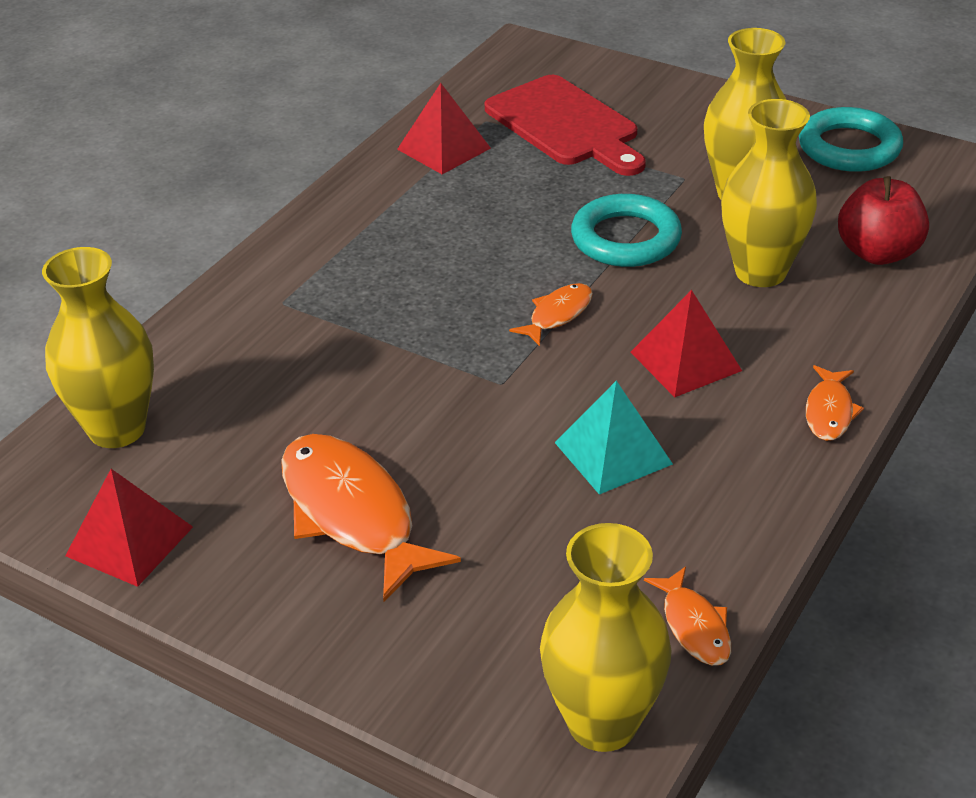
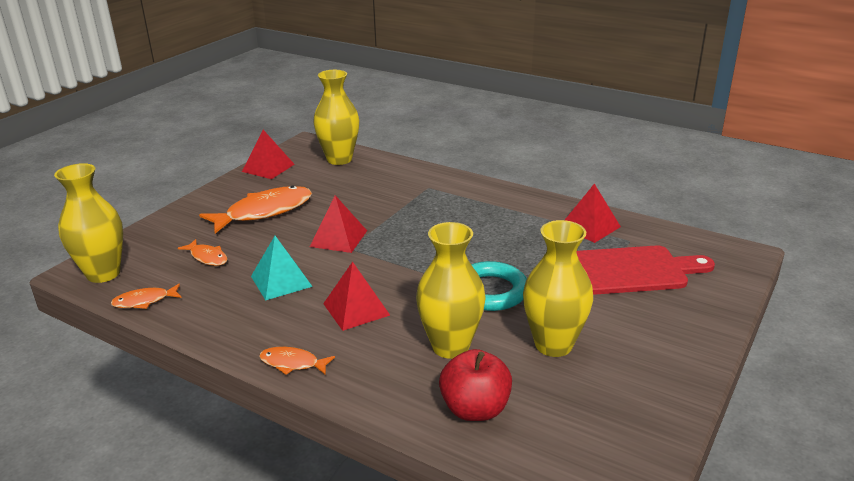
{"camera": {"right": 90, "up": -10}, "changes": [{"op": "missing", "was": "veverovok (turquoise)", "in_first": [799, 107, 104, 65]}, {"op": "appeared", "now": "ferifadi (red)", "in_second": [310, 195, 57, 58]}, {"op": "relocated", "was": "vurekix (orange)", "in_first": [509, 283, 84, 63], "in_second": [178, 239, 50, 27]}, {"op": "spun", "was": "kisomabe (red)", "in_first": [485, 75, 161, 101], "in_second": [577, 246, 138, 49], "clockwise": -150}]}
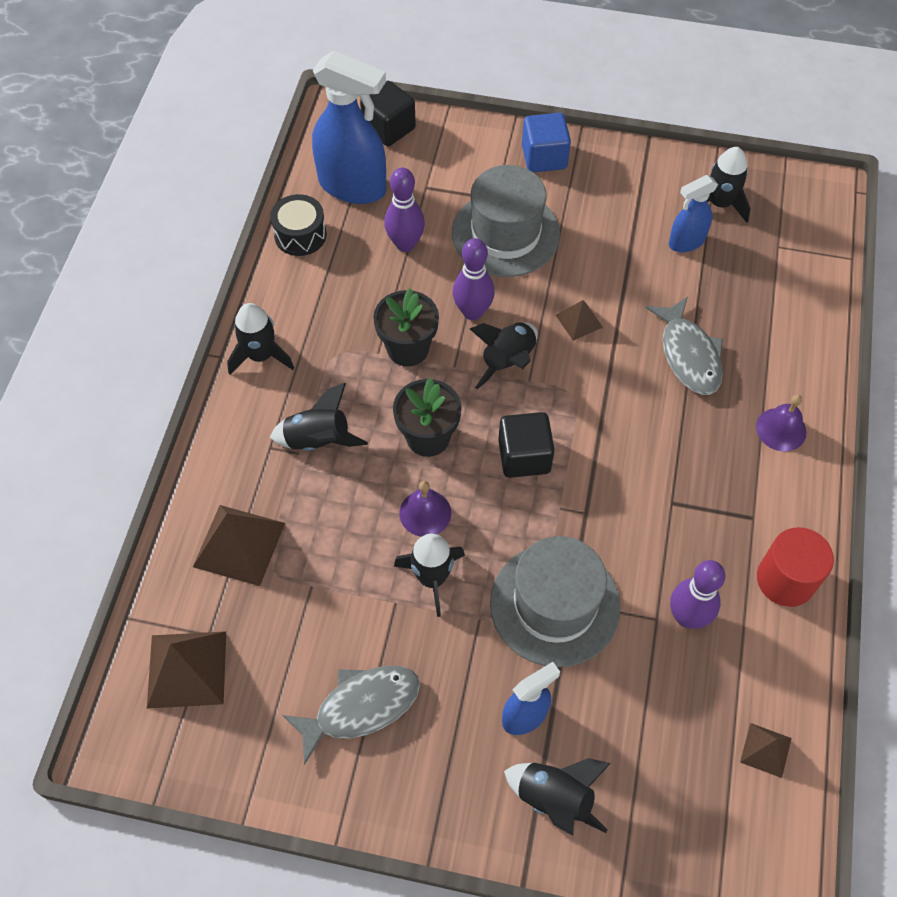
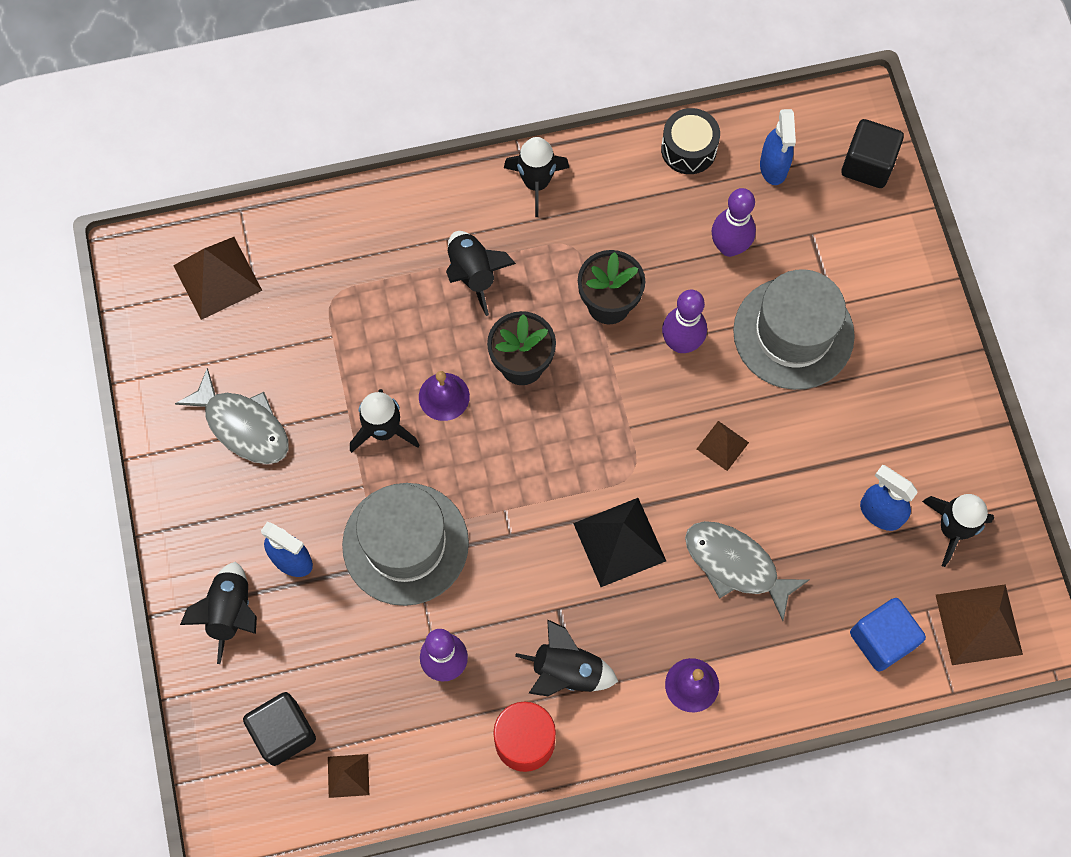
{"camera": {"right": 65, "up": 10}, "changes": [{"op": "appeared", "now": "ferifadi (black)", "in_second": [573, 498, 93, 89]}, {"op": "relocated", "was": "ferifadi (brown)", "in_first": [193, 505, 92, 81], "in_second": [936, 584, 87, 81]}, {"op": "relocated", "was": "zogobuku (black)", "in_first": [470, 322, 68, 67], "in_second": [515, 619, 103, 77]}, {"op": "relocated", "was": "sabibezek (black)", "in_first": [498, 412, 57, 66], "in_second": [243, 692, 73, 74]}, {"op": "relocated", "was": "sabibezek (blue)", "in_first": [522, 113, 49, 59], "in_second": [850, 598, 76, 74]}, {"op": "spun", "was": "vurekix (grey)", "in_first": [645, 297, 78, 98], "in_second": [685, 521, 124, 100], "clockwise": 75}, {"op": "size", "was": "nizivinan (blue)", "in_first": [312, 51, 75, 153], "in_second": [760, 109, 36, 76], "ratio": 0.55}]}
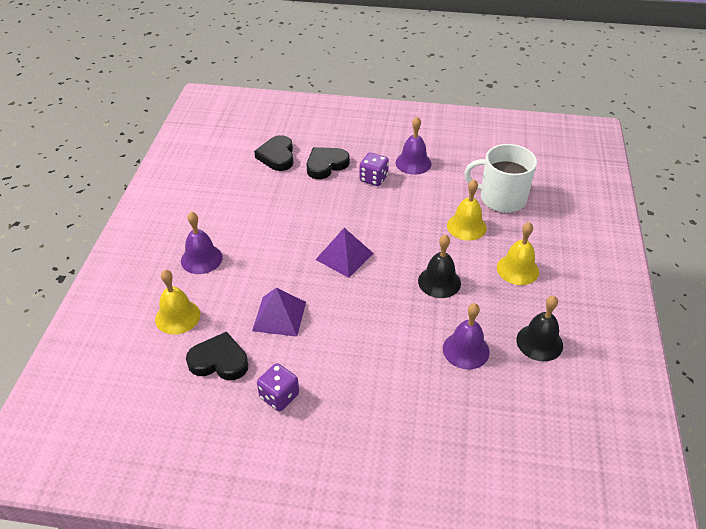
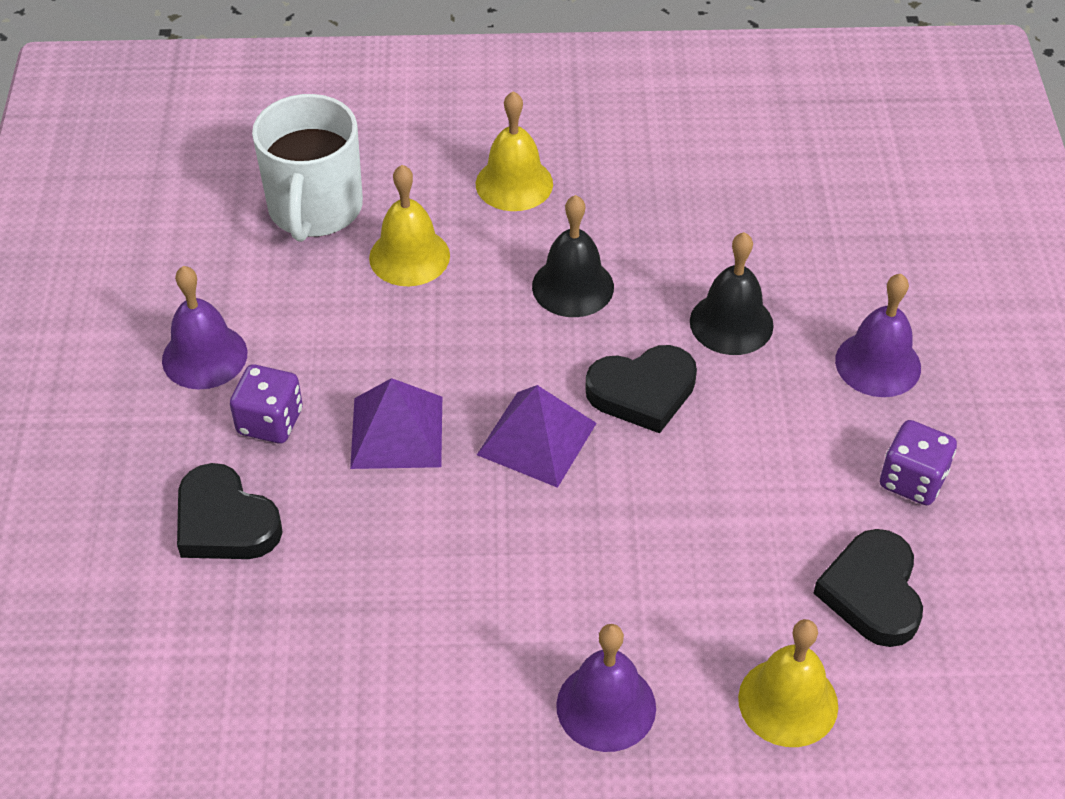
{"camera": {"right": -100, "up": 5}, "changes": [{"op": "relocated", "was": "ferifadi (purple)", "in_first": [252, 288, 54, 49], "in_second": [350, 378, 92, 91]}, {"op": "relocated", "was": "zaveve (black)", "in_first": [254, 135, 40, 36], "in_second": [585, 345, 112, 88]}, {"op": "relocated", "was": "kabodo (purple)", "in_first": [443, 303, 47, 66], "in_second": [835, 274, 86, 123]}, {"op": "relocated", "was": "kabodo (black)", "in_first": [516, 296, 47, 65], "in_second": [690, 232, 84, 123]}]}
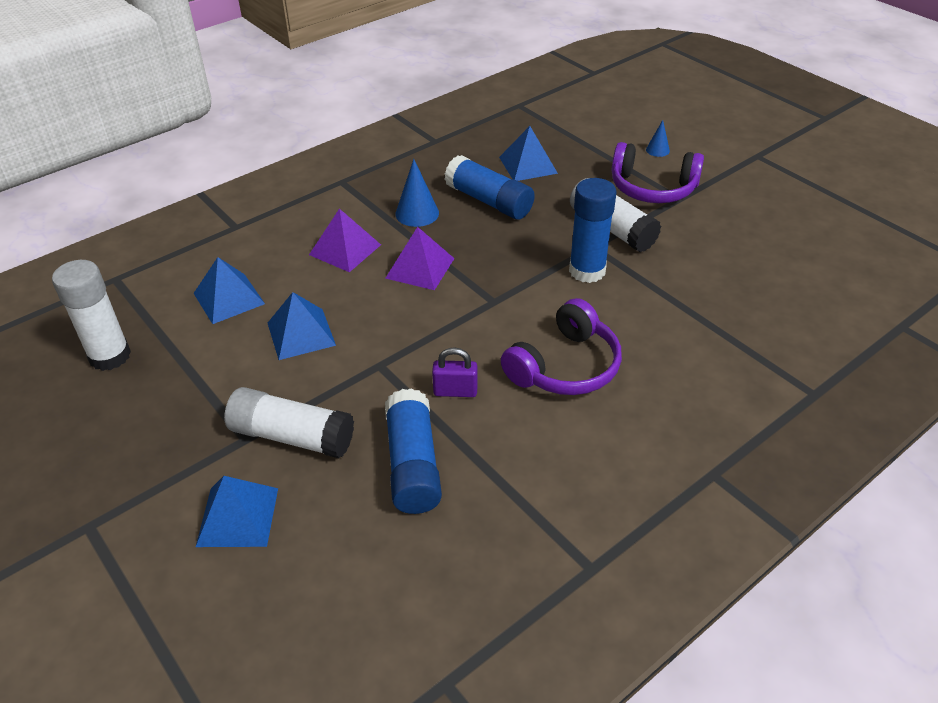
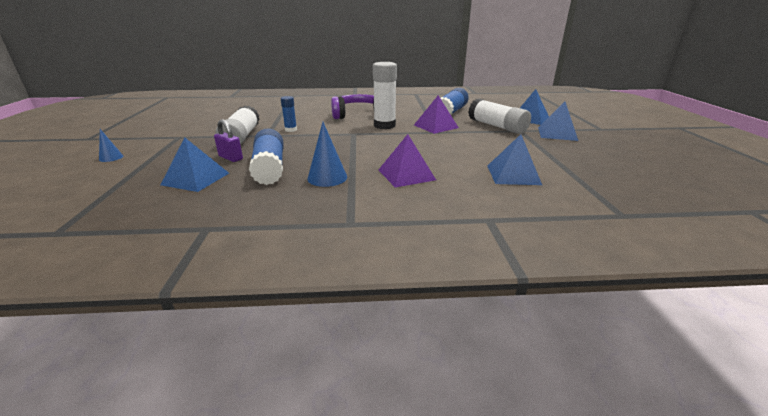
{"camera": {"right": -145, "up": -15}, "changes": [{"op": "missing", "was": "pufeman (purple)", "in_first": [612, 142, 92, 61]}, {"op": "relocated", "was": "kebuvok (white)", "in_first": [52, 260, 79, 111], "in_second": [373, 62, 24, 67]}, {"op": "relocated", "was": "ferifadi (blue)", "in_first": [268, 292, 68, 68], "in_second": [538, 101, 40, 40]}, {"op": "relocated", "was": "ferifadi (purple)", "in_first": [385, 227, 69, 63], "in_second": [414, 95, 45, 39]}, {"op": "relocated", "was": "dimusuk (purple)", "in_first": [432, 347, 46, 50], "in_second": [214, 120, 29, 42]}, {"op": "size", "was": "kebuvok (blue)", "in_first": [569, 178, 48, 105], "in_second": [281, 96, 16, 36], "ratio": 0.53}]}
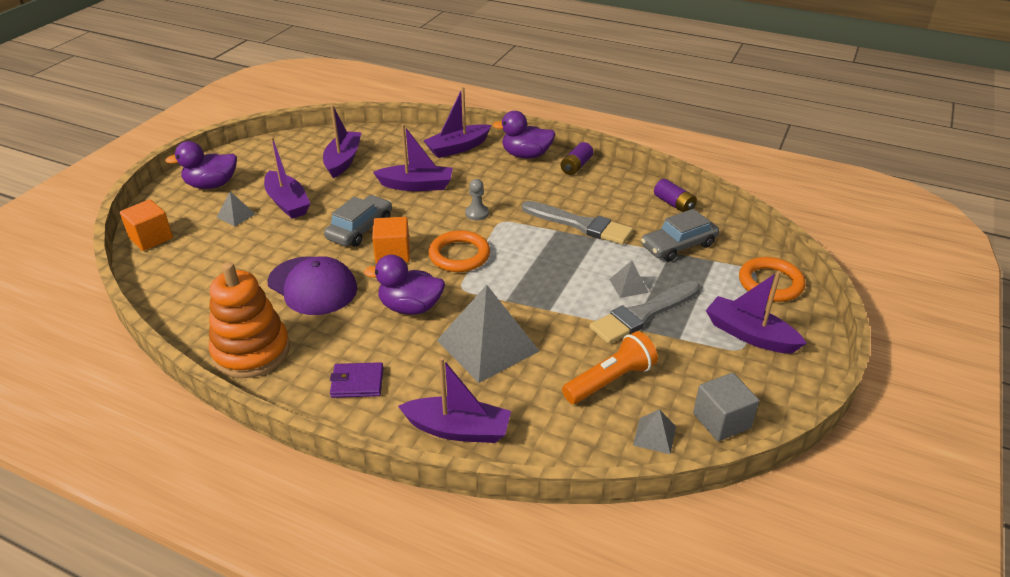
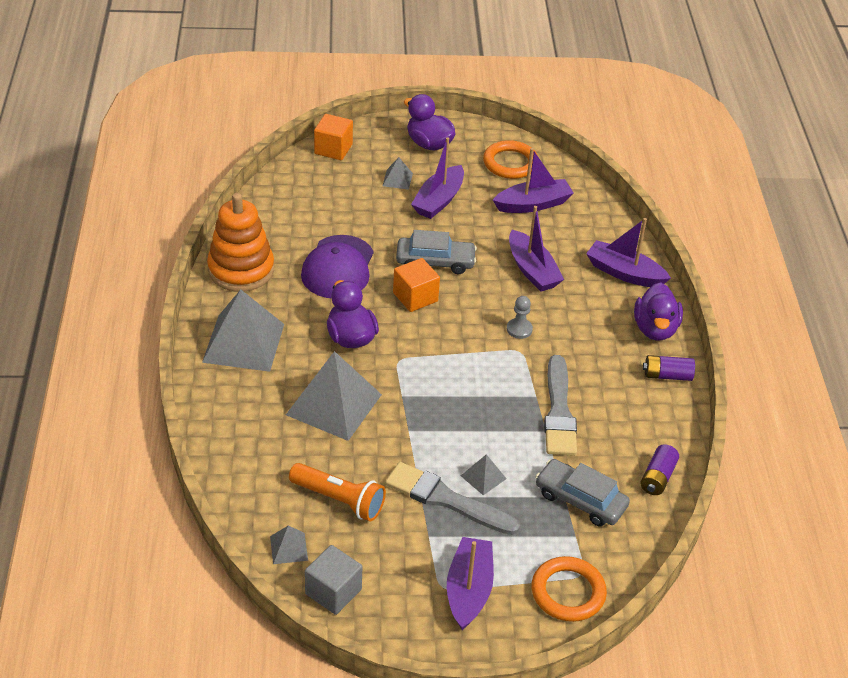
{"camera": {"right": 60, "up": 5}, "changes": [{"op": "missing", "was": "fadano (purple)", "in_first": [398, 357, 113, 86]}, {"op": "relocated", "was": "veverovok (orange)", "in_first": [428, 230, 62, 42], "in_second": [483, 140, 55, 39]}, {"op": "exchanged", "was": "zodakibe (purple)", "now": "ferifadi (grey)", "in_first": [330, 362, 53, 36], "in_second": [202, 289, 82, 83]}, {"op": "spun", "was": "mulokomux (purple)", "in_first": [492, 111, 63, 48], "in_second": [634, 283, 49, 58], "clockwise": -150}]}
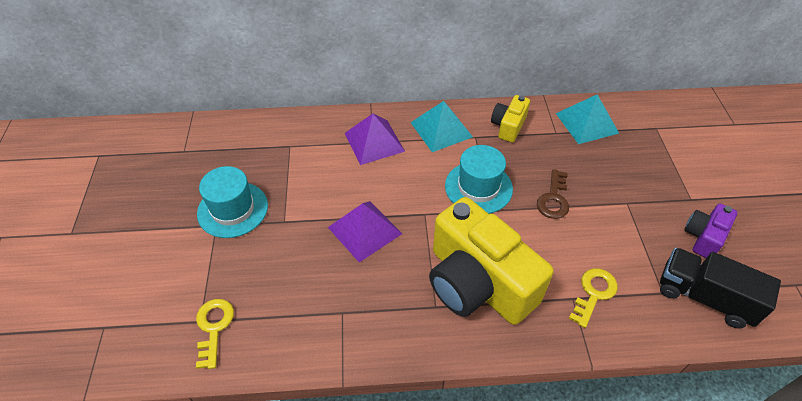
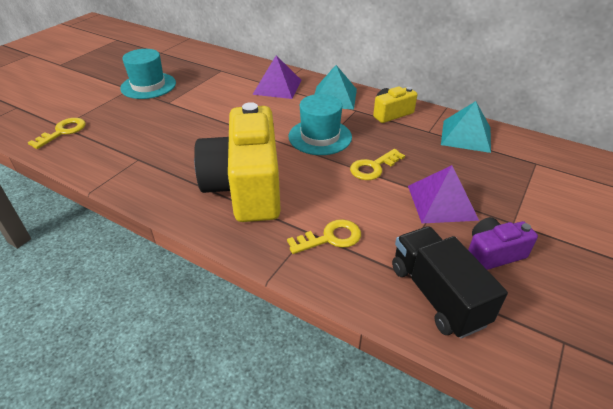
{"camera": {"right": 35, "up": -10}, "changes": [{"op": "relocated", "was": "ferifadi (purple)", "in_first": [328, 201, 74, 61], "in_second": [408, 165, 71, 58]}, {"op": "colour", "was": "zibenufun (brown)", "now": "zibenufun (yellow)", "in_first": [537, 169, 32, 50], "in_second": [350, 149, 55, 31]}]}
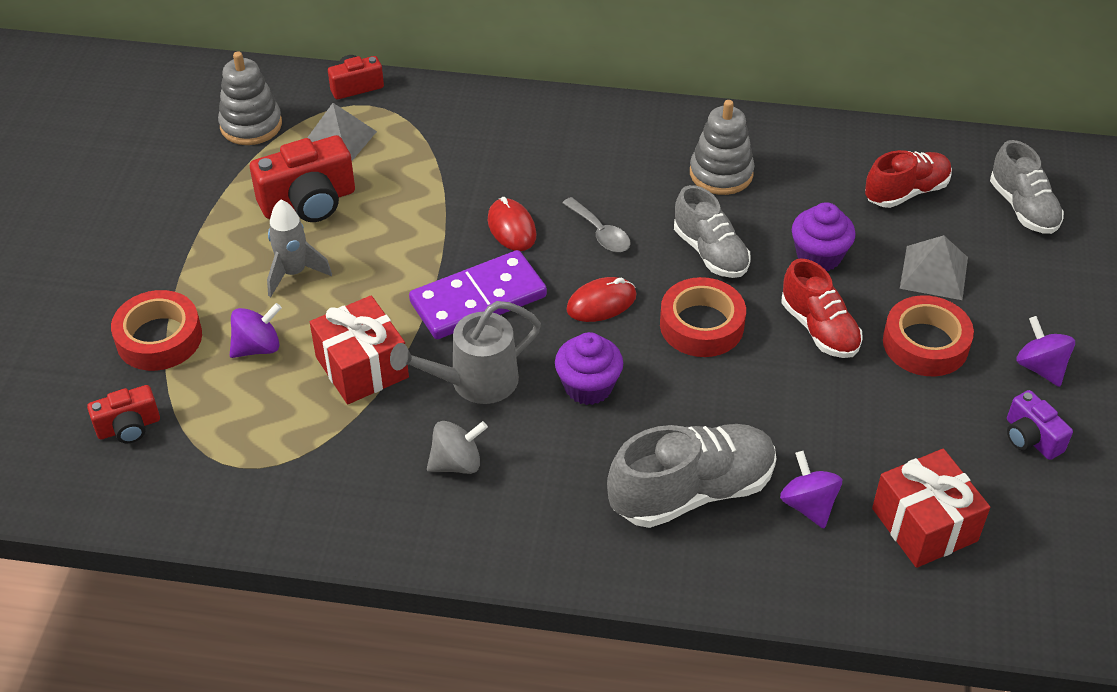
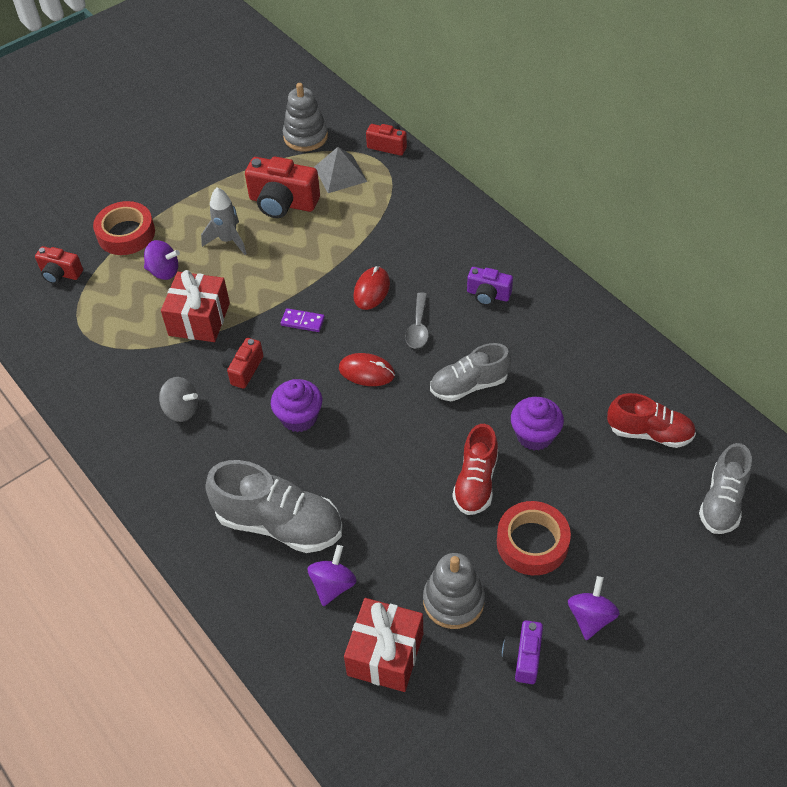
{"camera": {"right": 45, "up": 5}, "changes": [{"op": "missing", "was": "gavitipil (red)", "in_first": [660, 277, 86, 80]}, {"op": "missing", "was": "ferifadi (grey)", "in_first": [900, 235, 68, 65]}, {"op": "appeared", "now": "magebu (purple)", "in_second": [467, 267, 46, 39]}, {"op": "relocated", "was": "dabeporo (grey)", "in_first": [690, 100, 65, 95], "in_second": [423, 553, 62, 76]}, {"op": "exchanged", "was": "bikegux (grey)", "now": "magebu (red)", "in_first": [390, 301, 151, 103], "in_second": [222, 338, 42, 51]}, {"op": "spun", "was": "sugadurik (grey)", "in_first": [674, 185, 77, 93], "in_second": [430, 343, 81, 58], "clockwise": 60}, {"op": "size", "was": "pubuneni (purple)", "in_first": [409, 250, 138, 89], "in_second": [281, 308, 44, 24], "ratio": 0.44}]}
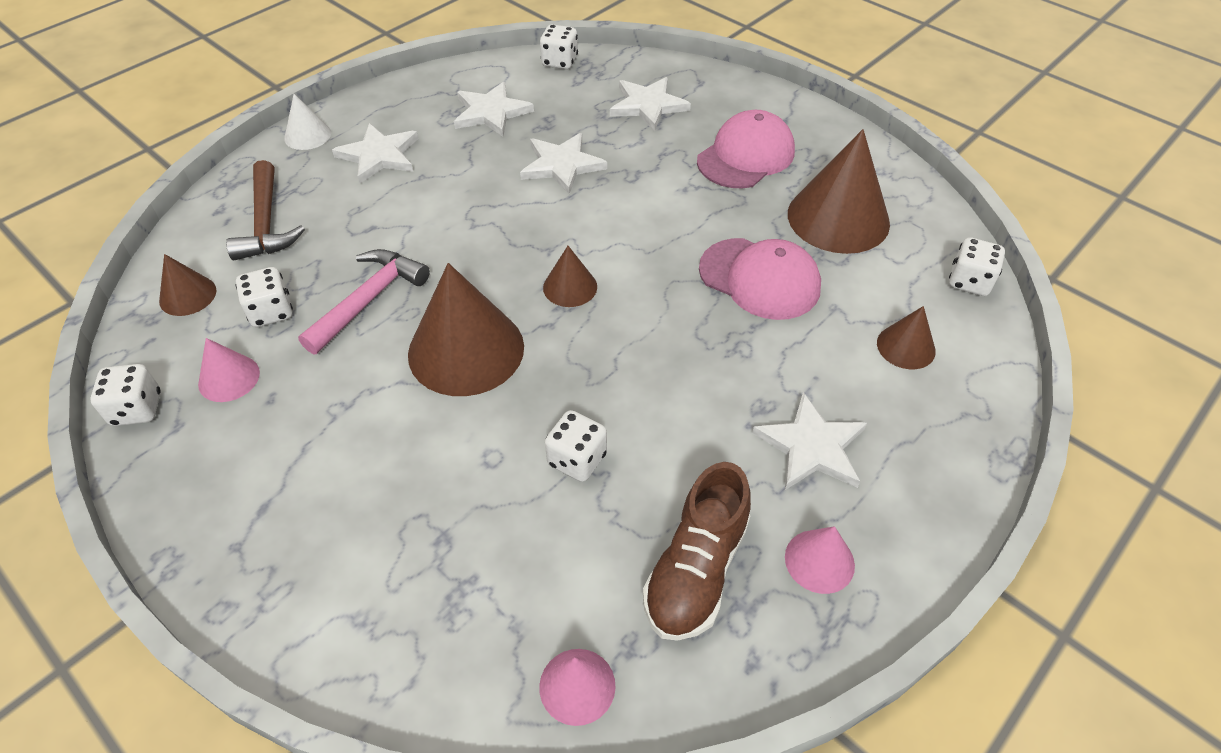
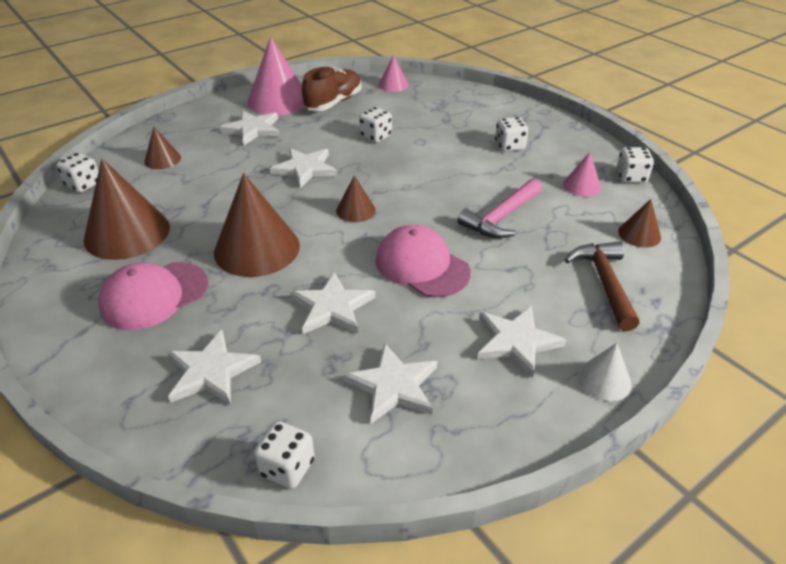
{"camera": {"right": -170, "up": -10}, "changes": [{"op": "appeared", "now": "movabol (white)", "in_second": [270, 148, 67, 40]}, {"op": "relocated", "was": "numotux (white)", "in_first": [236, 267, 57, 60], "in_second": [495, 117, 33, 35]}, {"op": "relocated", "was": "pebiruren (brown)", "in_first": [408, 263, 116, 133], "in_second": [214, 173, 86, 104]}, {"op": "relocated", "was": "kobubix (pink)", "in_first": [699, 238, 122, 82], "in_second": [375, 225, 96, 72]}, {"op": "size", "was": "pebiruren (pink)", "in_first": [785, 526, 70, 68], "in_second": [247, 36, 58, 80], "ratio": 2.0}]}
